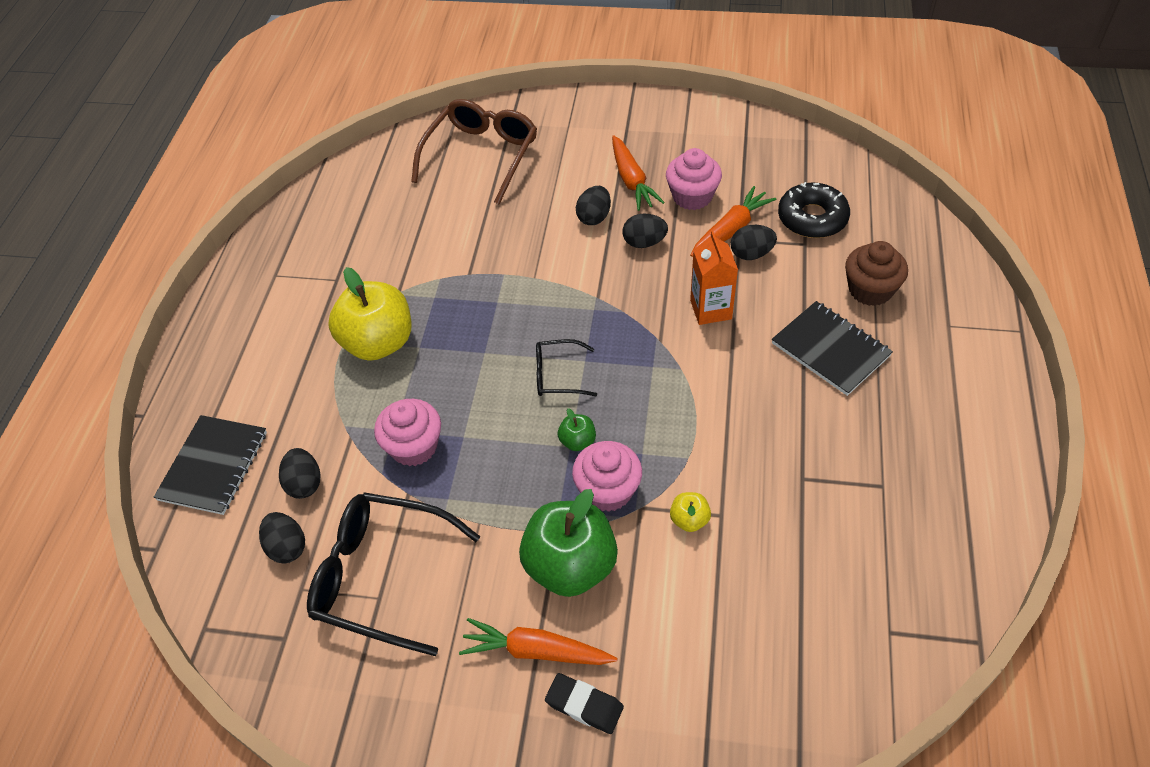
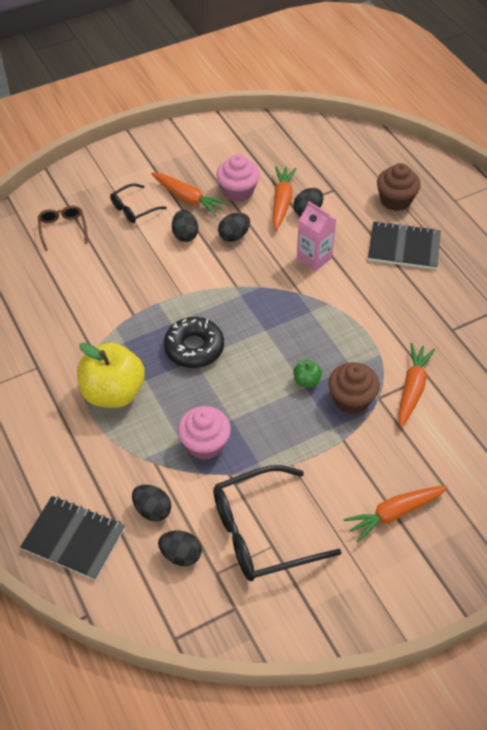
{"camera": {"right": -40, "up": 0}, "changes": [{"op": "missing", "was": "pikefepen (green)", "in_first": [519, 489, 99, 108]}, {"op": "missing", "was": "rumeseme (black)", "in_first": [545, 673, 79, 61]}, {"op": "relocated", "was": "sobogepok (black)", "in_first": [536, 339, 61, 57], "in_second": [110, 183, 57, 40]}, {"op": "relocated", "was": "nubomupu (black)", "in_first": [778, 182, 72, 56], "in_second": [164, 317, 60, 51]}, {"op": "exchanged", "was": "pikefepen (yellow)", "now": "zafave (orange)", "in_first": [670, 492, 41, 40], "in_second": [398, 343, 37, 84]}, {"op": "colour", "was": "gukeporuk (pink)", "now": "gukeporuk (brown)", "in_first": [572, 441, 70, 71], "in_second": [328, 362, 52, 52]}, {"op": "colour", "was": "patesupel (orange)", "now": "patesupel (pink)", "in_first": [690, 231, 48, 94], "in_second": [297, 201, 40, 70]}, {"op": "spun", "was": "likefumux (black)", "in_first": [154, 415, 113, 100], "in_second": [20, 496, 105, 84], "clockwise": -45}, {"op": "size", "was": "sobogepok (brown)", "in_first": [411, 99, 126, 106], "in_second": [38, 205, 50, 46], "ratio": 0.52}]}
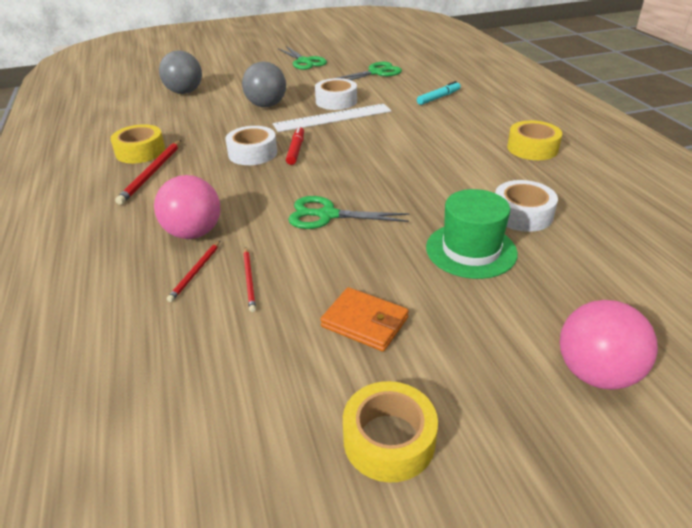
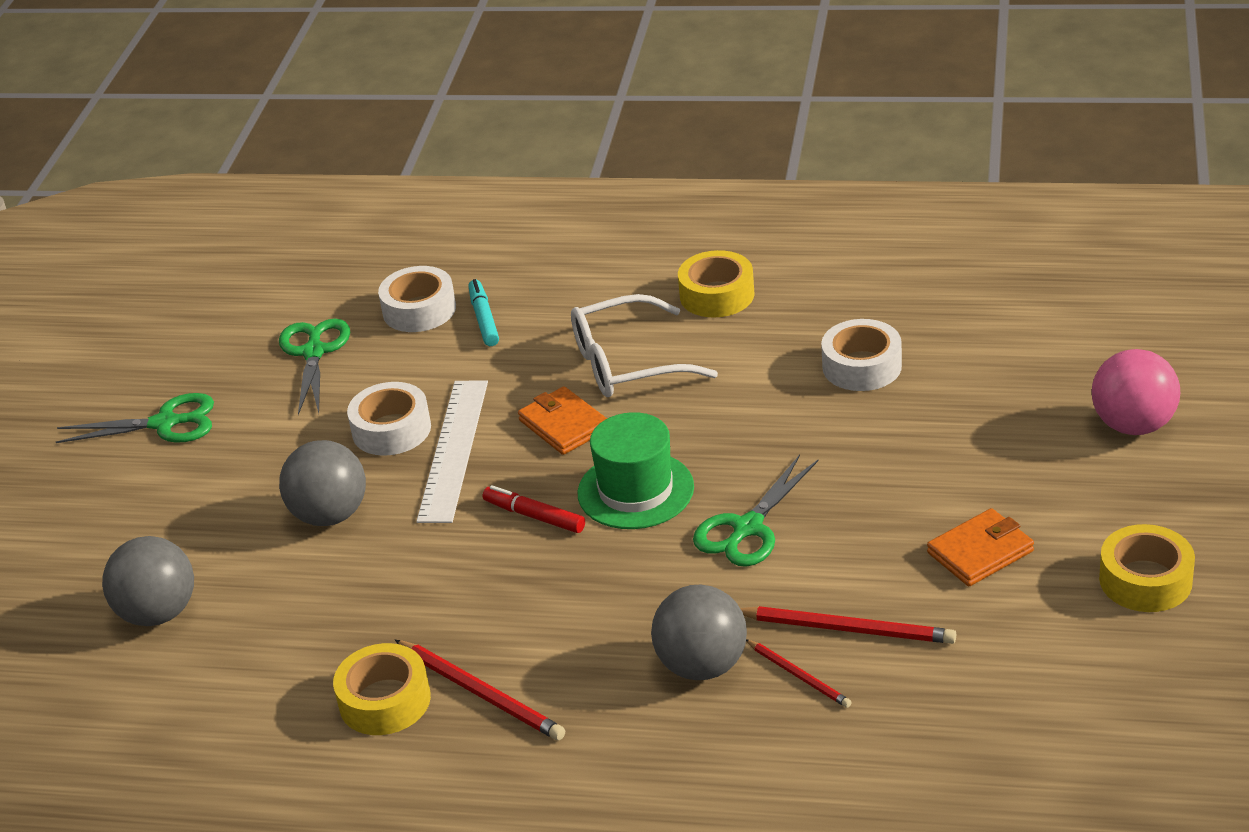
{"camera": {"right": -60, "up": 0}, "changes": [{"op": "appeared", "now": "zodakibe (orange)", "in_second": [518, 386, 89, 69]}, {"op": "appeared", "now": "sobogepok (white)", "in_second": [571, 294, 147, 103]}, {"op": "relocated", "was": "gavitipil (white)", "in_first": [225, 126, 52, 39], "in_second": [378, 266, 78, 66]}, {"op": "relocated", "was": "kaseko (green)", "in_first": [426, 189, 92, 90], "in_second": [577, 412, 117, 117]}, {"op": "colour", "was": "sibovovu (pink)", "now": "sibovovu (grey)", "in_first": [154, 175, 66, 64], "in_second": [651, 584, 96, 96]}, {"op": "size", "was": "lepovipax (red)", "in_first": [243, 247, 13, 65], "in_second": [740, 606, 216, 38], "ratio": 1.66}]}
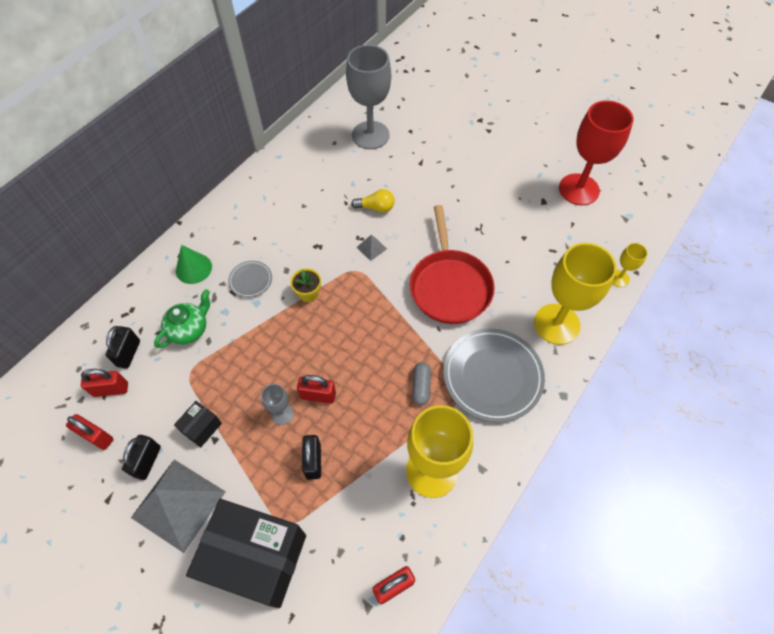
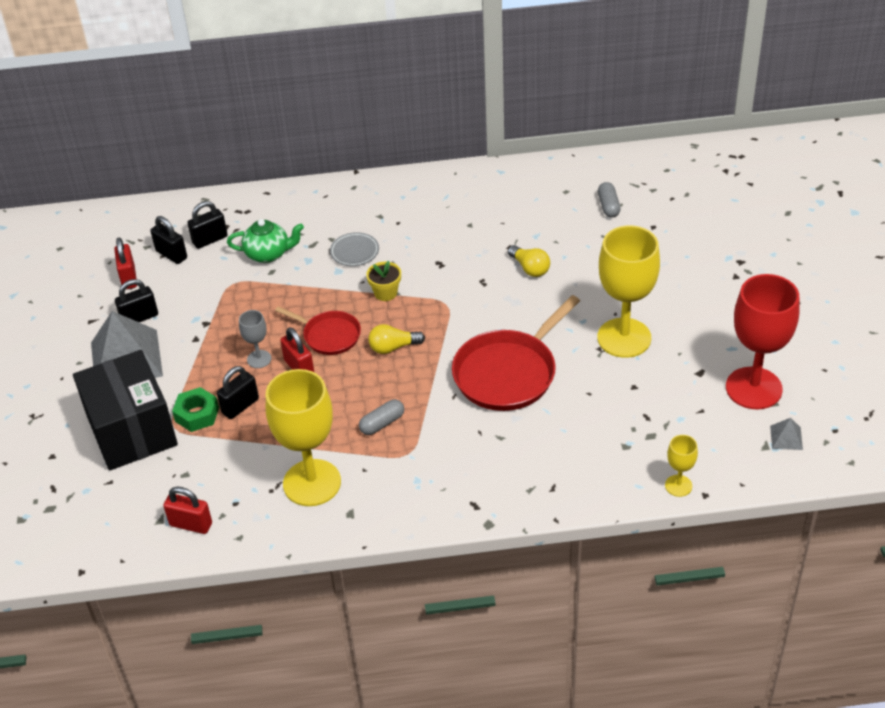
{"camera": {"right": 50, "up": -15}, "changes": [{"op": "missing", "was": "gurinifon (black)", "in_first": [174, 401, 48, 46]}, {"op": "missing", "was": "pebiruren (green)", "in_first": [176, 245, 36, 39]}, {"op": "missing", "was": "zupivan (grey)", "in_first": [443, 328, 102, 94]}, {"op": "appeared", "now": "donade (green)", "in_second": [172, 387, 47, 45]}, {"op": "appeared", "now": "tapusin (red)", "in_second": [275, 306, 86, 49]}, {"op": "appeared", "now": "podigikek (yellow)", "in_second": [368, 324, 57, 30]}, {"op": "relocated", "was": "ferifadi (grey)", "in_first": [356, 235, 31, 26], "in_second": [770, 418, 33, 32]}, {"op": "relocated", "was": "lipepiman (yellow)", "in_first": [534, 243, 83, 102], "in_second": [597, 226, 63, 132]}, {"op": "exchanged", "was": "lipepiman (grey)", "now": "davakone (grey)", "in_first": [346, 45, 45, 104], "in_second": [598, 182, 23, 36]}, {"op": "colour", "was": "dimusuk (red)", "now": "dimusuk (black)", "in_first": [81, 369, 47, 28], "in_second": [151, 216, 36, 48]}]}
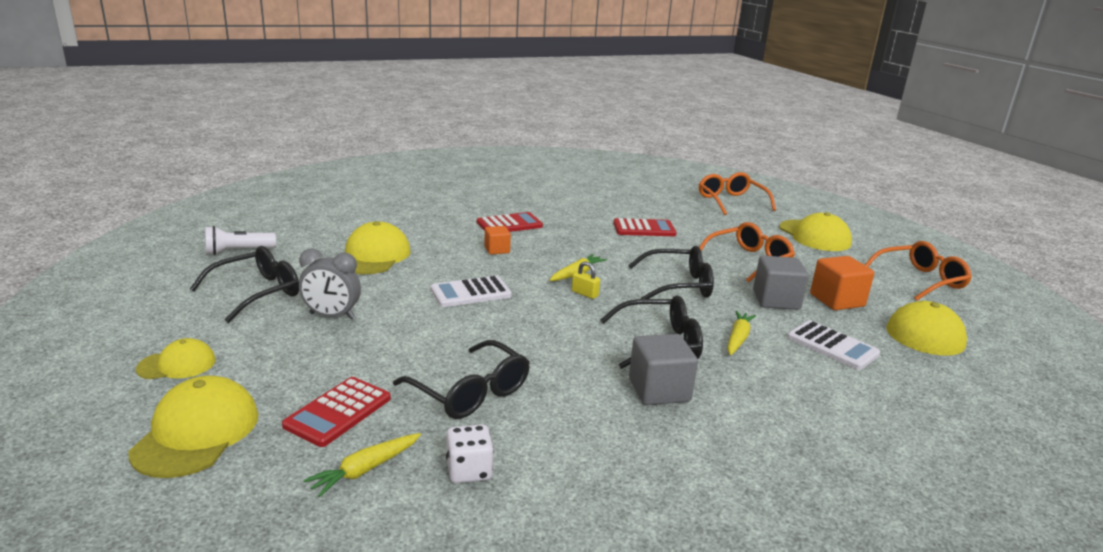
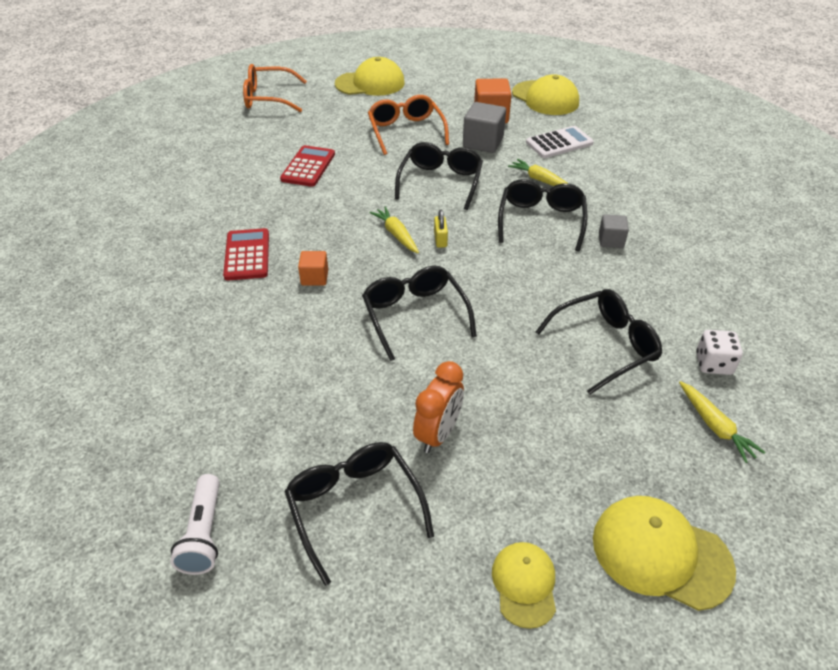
{"camera": {"right": -70, "up": 20}, "changes": [{"op": "missing", "was": "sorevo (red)", "in_first": [282, 377, 109, 70]}, {"op": "missing", "was": "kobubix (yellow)", "in_first": [345, 221, 65, 53]}, {"op": "missing", "was": "sobogepok (orange)", "in_first": [865, 241, 107, 60]}, {"op": "exchanged", "was": "sorevo (white)", "now": "sobogepok (black)", "in_first": [431, 276, 81, 31], "in_second": [362, 266, 115, 95]}, {"op": "colour", "was": "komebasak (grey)", "now": "komebasak (orange)", "in_first": [299, 249, 62, 70], "in_second": [413, 361, 51, 92]}, {"op": "spun", "was": "dimusuk (yellow)", "in_first": [572, 261, 28, 38], "in_second": [434, 210, 14, 38], "clockwise": -60}, {"op": "size", "was": "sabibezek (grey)", "in_first": [629, 334, 69, 71], "in_second": [599, 214, 30, 34], "ratio": 0.59}]}
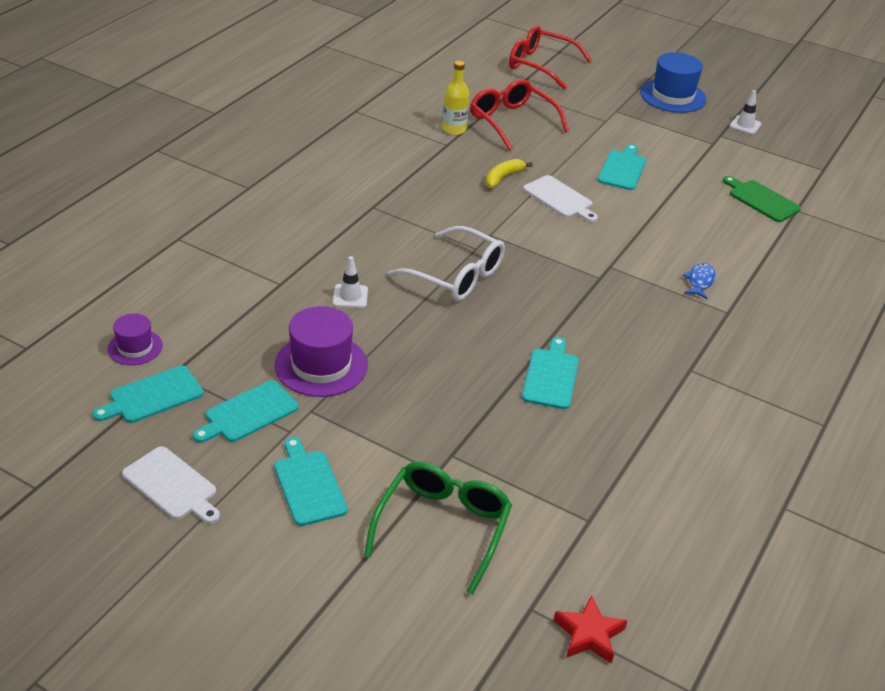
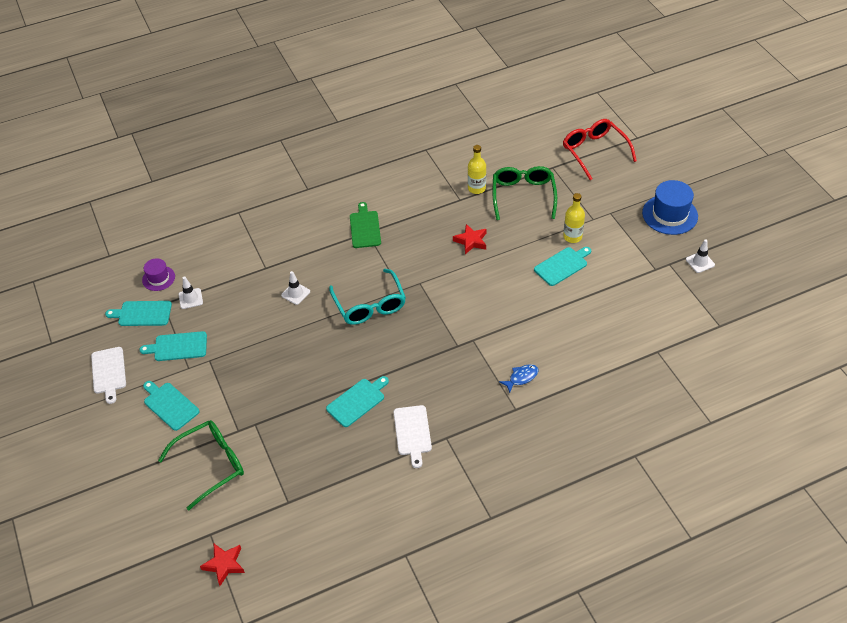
{"camera": {"right": 40, "up": 10}, "changes": [{"op": "missing", "was": "kaseko (purple)", "in_first": [274, 306, 94, 91]}, {"op": "appeared", "now": "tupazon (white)", "in_second": [179, 276, 24, 33]}, {"op": "appeared", "now": "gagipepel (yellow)", "in_second": [563, 193, 22, 50]}, {"op": "relocated", "was": "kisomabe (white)", "in_first": [523, 175, 75, 47], "in_second": [393, 405, 39, 63]}, {"op": "relocated", "was": "kisomabe (green)", "in_first": [723, 176, 78, 46], "in_second": [350, 202, 31, 46]}, {"op": "exchanged", "was": "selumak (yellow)", "now": "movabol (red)", "in_first": [485, 159, 48, 29], "in_second": [453, 224, 33, 30]}, {"op": "colour", "was": "sobogepok (white)", "now": "sobogepok (turquoise)", "in_first": [388, 226, 117, 75], "in_second": [329, 269, 77, 56]}, {"op": "colour", "was": "sobogepok (red)", "now": "sobogepok (green)", "in_first": [470, 79, 99, 72], "in_second": [492, 166, 65, 54]}, {"op": "spun", "was": "kisomabe (turquoise)", "in_first": [274, 437, 74, 89], "in_second": [143, 381, 56, 50], "clockwise": -60}]}
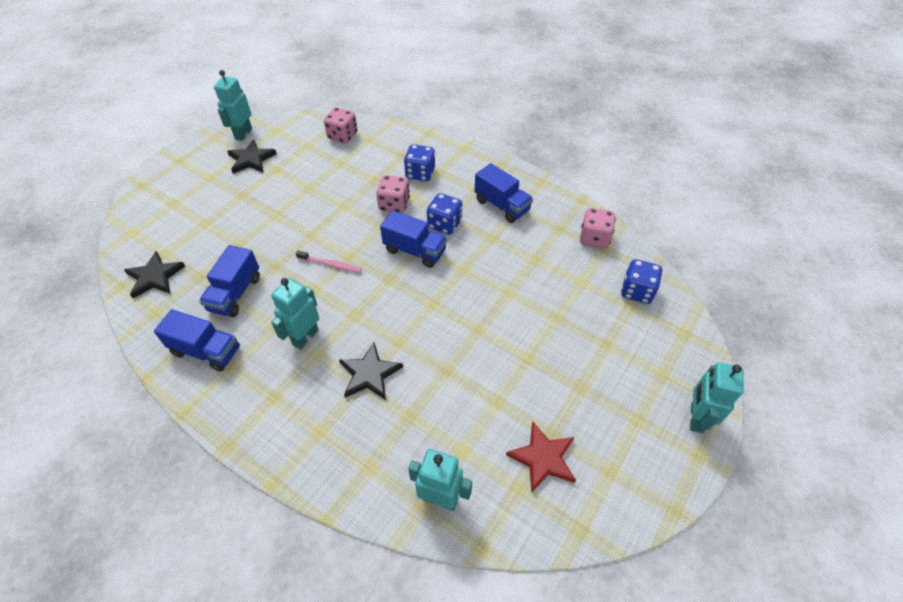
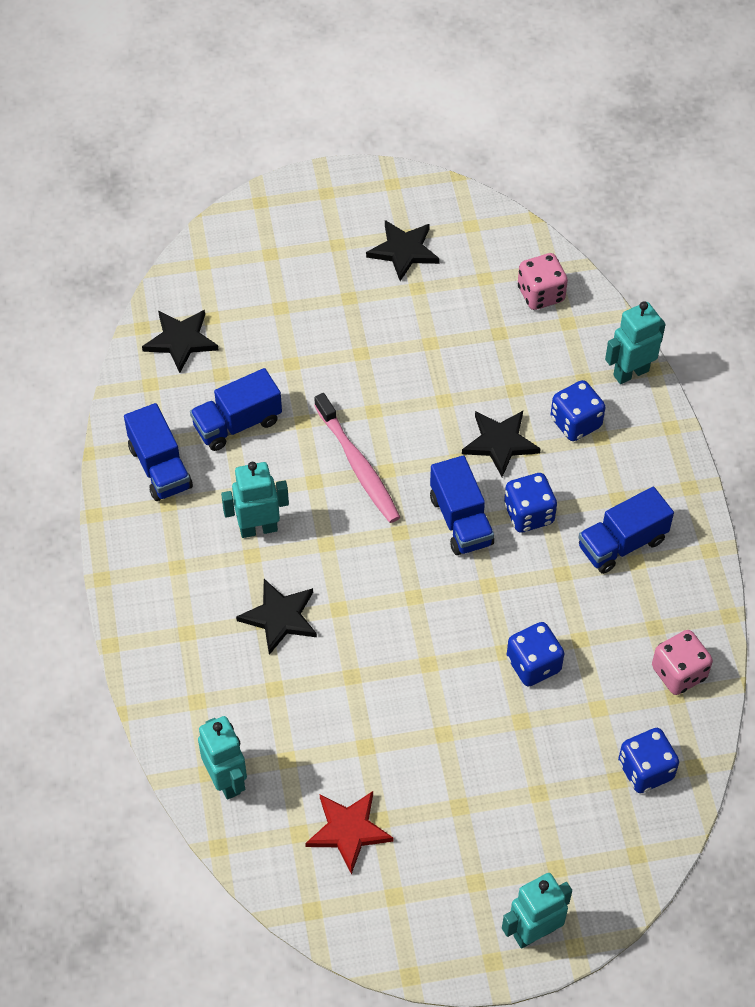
{"camera": {"right": 45, "up": 5}, "changes": [{"op": "appeared", "now": "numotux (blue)", "in_second": [507, 622, 57, 65]}, {"op": "relocated", "was": "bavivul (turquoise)", "in_first": [214, 70, 38, 71], "in_second": [605, 301, 61, 83]}, {"op": "exchanged", "was": "numotux (pink)", "now": "movabol (black)", "in_first": [376, 175, 34, 38], "in_second": [462, 411, 79, 66]}, {"op": "spun", "was": "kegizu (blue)", "in_first": [475, 163, 58, 60], "in_second": [578, 487, 96, 87], "clockwise": 60}, {"op": "size", "was": "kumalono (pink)", "in_first": [296, 251, 66, 22], "in_second": [314, 393, 86, 130], "ratio": 1.66}]}
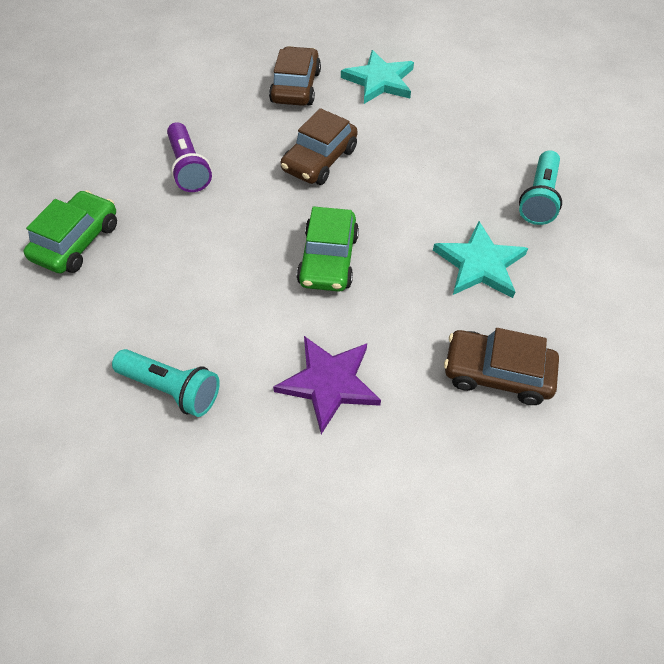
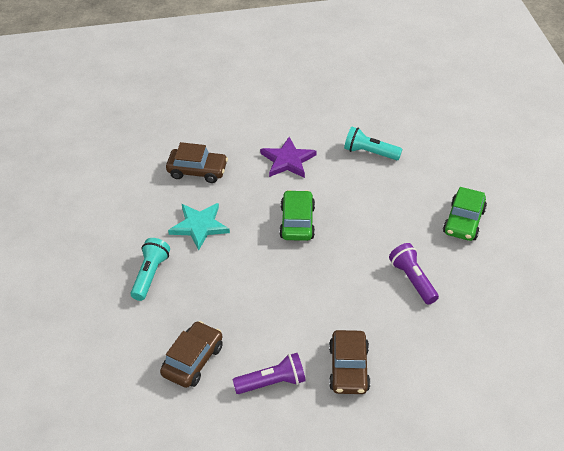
{"camera": {"right": 175, "up": -10}, "changes": [{"op": "relocated", "was": "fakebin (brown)", "in_first": [281, 108, 77, 77], "in_second": [160, 321, 63, 67]}, {"op": "exchanged", "was": "movabol (turquoise)", "now": "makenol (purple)", "in_first": [341, 50, 73, 54], "in_second": [232, 353, 74, 41]}]}
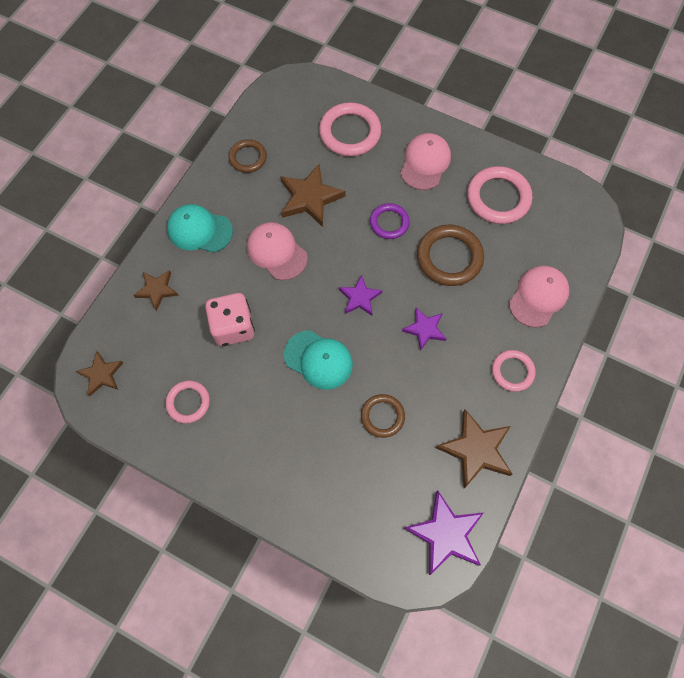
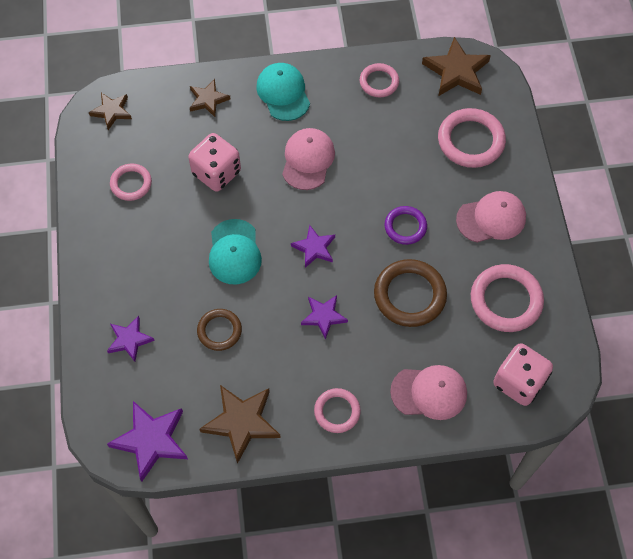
{"camera": {"right": 55, "up": -5}, "changes": [{"op": "appeared", "now": "movabol (purple)", "in_second": [107, 316, 48, 46]}, {"op": "appeared", "now": "numotux (pink)", "in_second": [493, 343, 60, 63]}, {"op": "relocated", "was": "movabol (brown)", "in_first": [280, 164, 65, 63], "in_second": [422, 37, 69, 59]}, {"op": "colour", "was": "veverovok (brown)", "now": "veverovok (pink)", "in_first": [229, 139, 38, 34], "in_second": [360, 63, 39, 34]}]}
